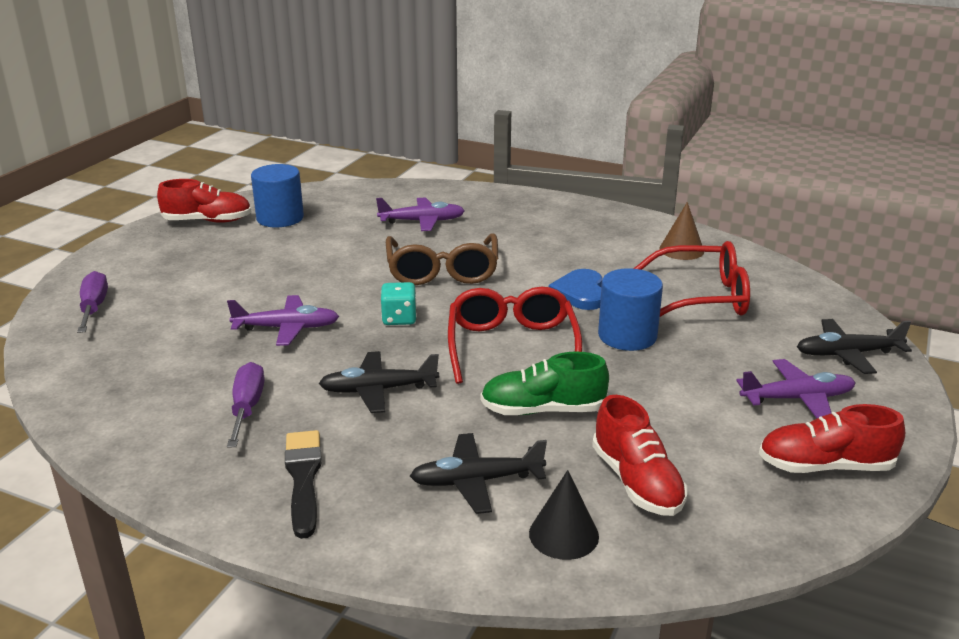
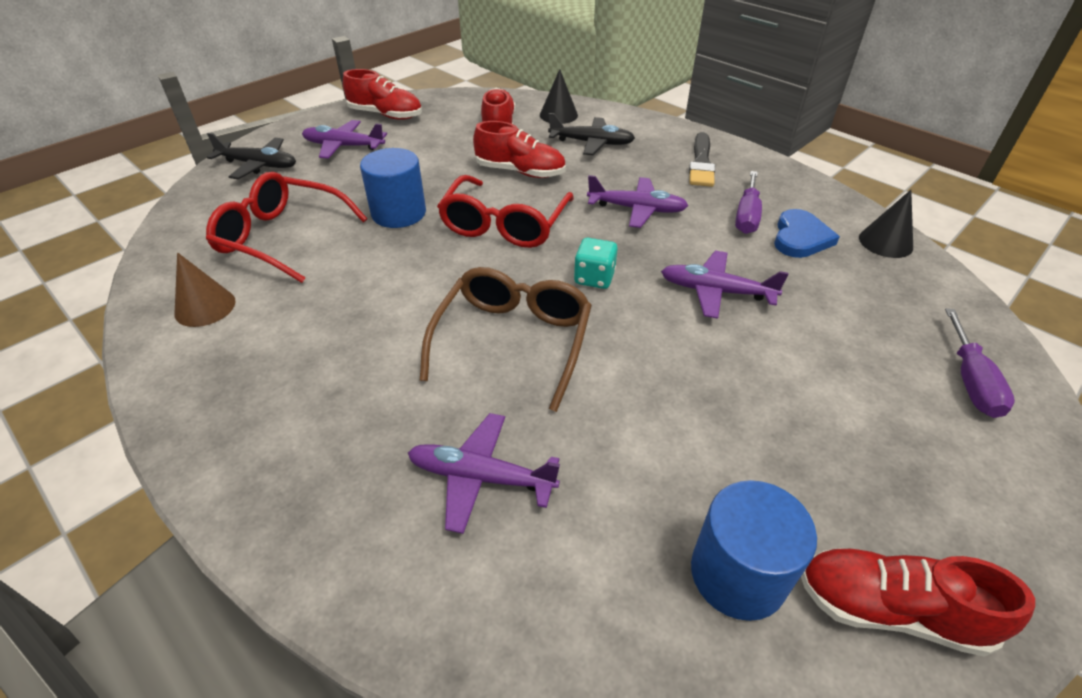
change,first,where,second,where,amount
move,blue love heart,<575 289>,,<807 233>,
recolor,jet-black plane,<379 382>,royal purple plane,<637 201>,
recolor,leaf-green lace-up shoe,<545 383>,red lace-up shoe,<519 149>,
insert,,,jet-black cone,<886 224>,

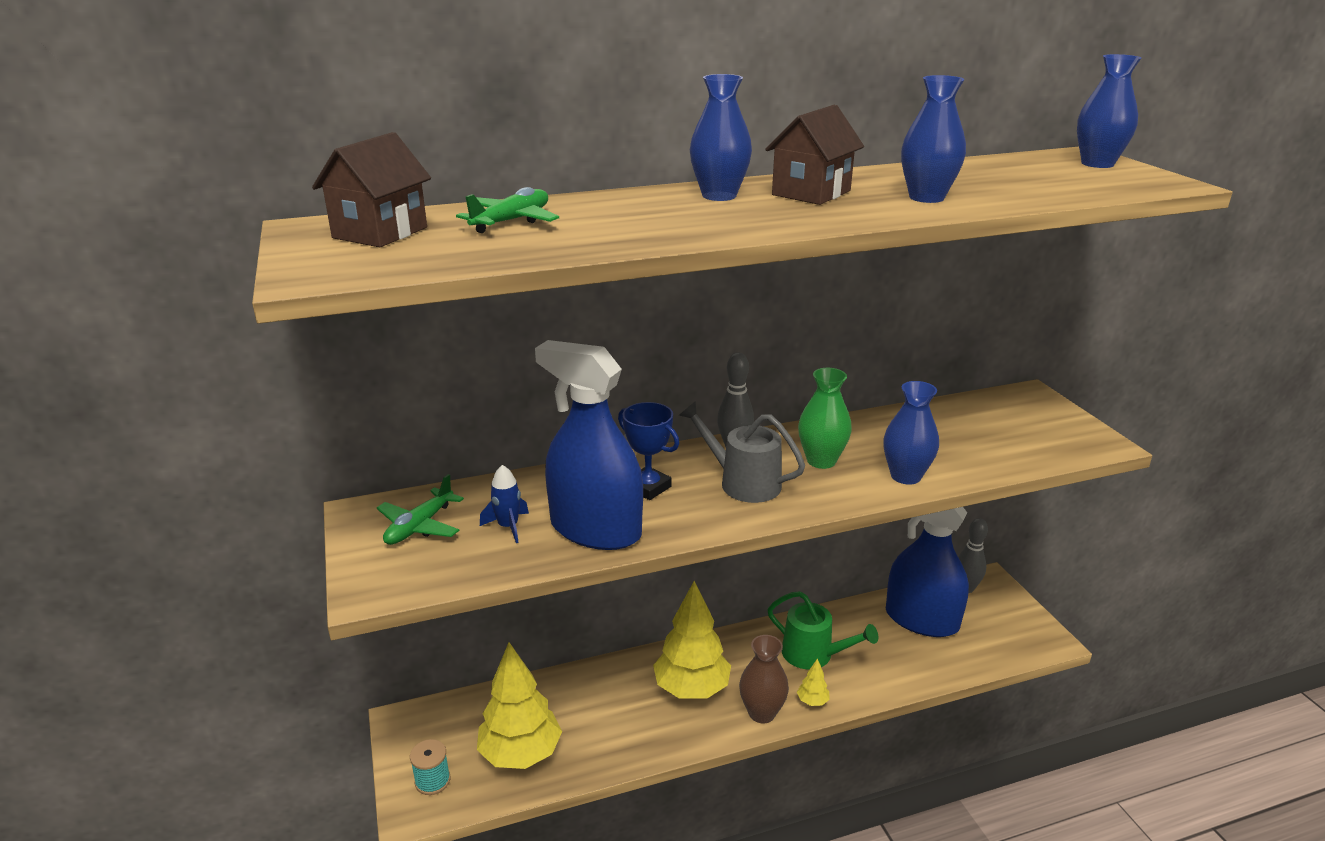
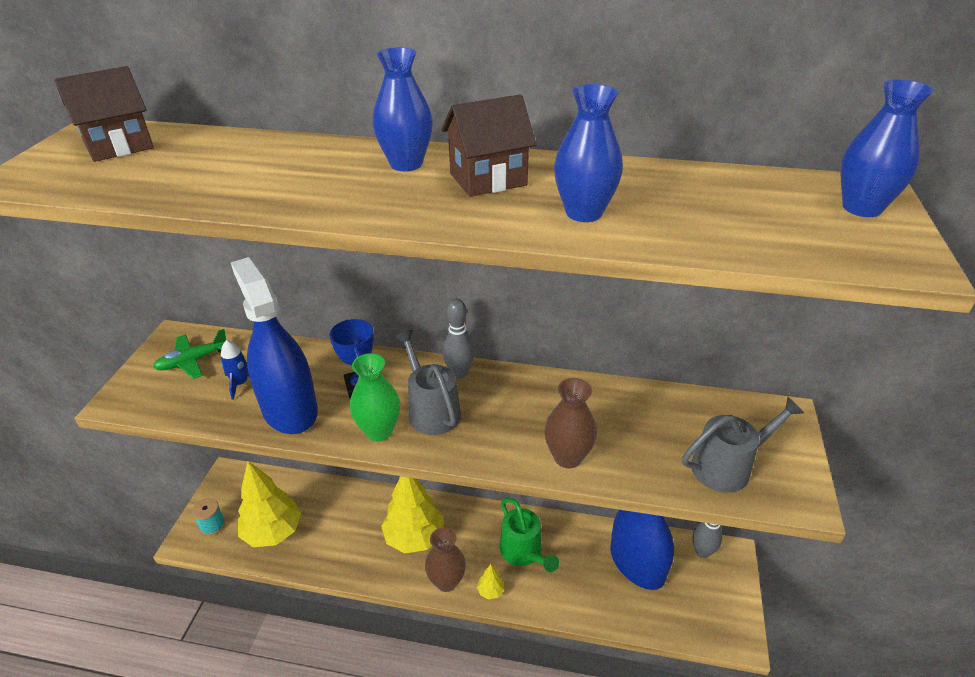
change,first,where,second,where,amount
delete,leaf-green plane,<507 210>,,,
move,leaf-green flower vase,<825 418>,,<375 397>,
recolor,blue flower vase,<911 433>,brown flower vase,<570 423>,
insert,,,gray sprinkling can,<743 445>,

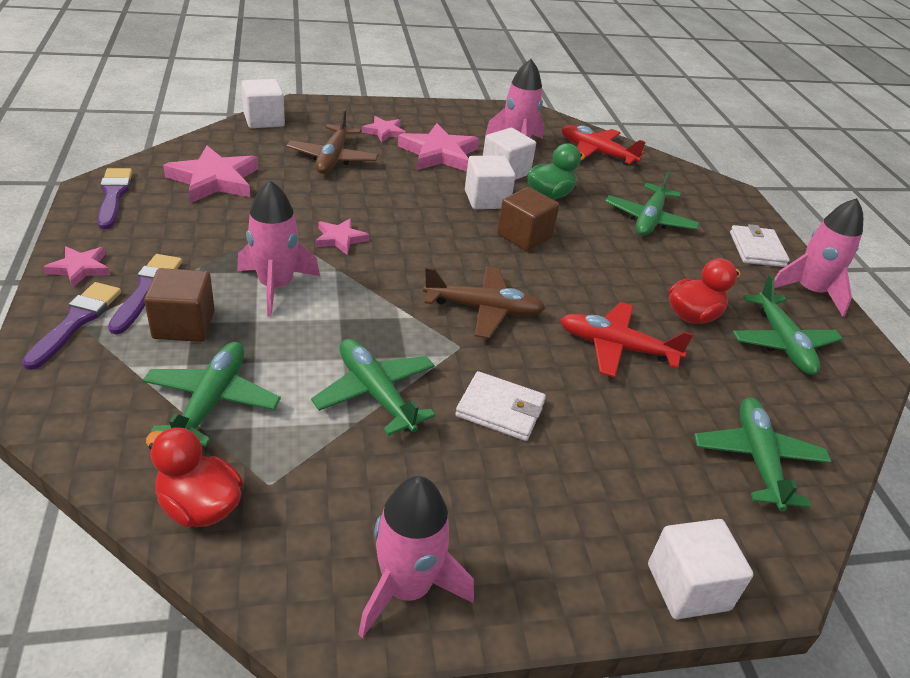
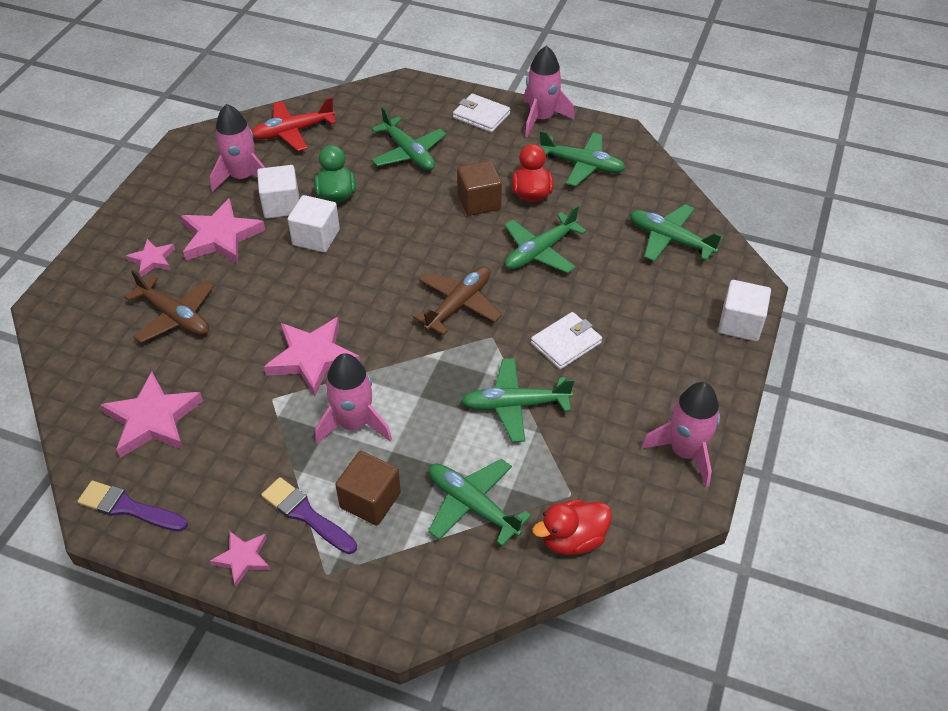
change,first,where,second,where,amount
delete,white block,<263 103>,,,
move,brown block,<528 219>,,<479 188>,
resize,rose-pink five-pointed star,<342 236>,,<312 356>,x1.82
delete,royal purple brush,<71 326>,,,
recolor,red plane,<626 339>,leaf-green plane,<545 239>,

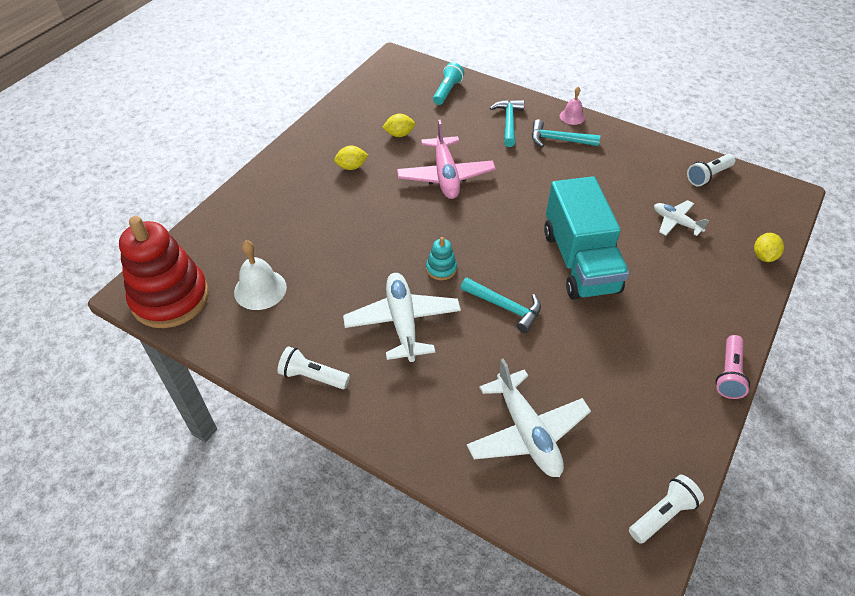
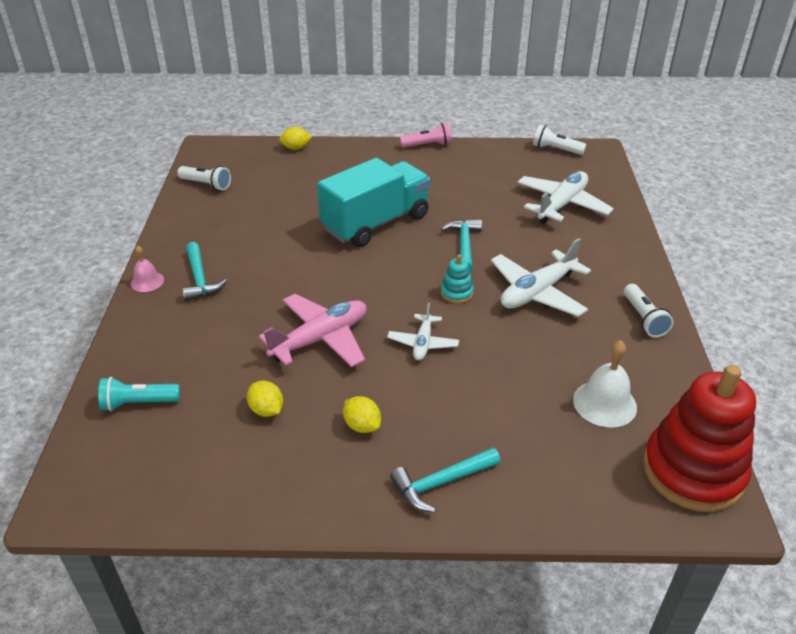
change,first,where,second,where,amount
move,teal carpenter's hammer,<507 123>,,<445 480>,
move,white plane,<681 218>,,<423 331>,

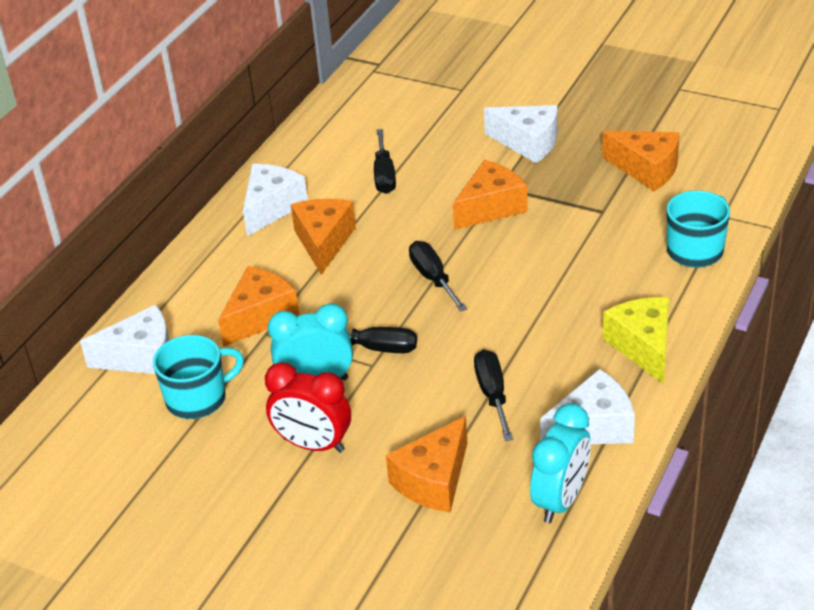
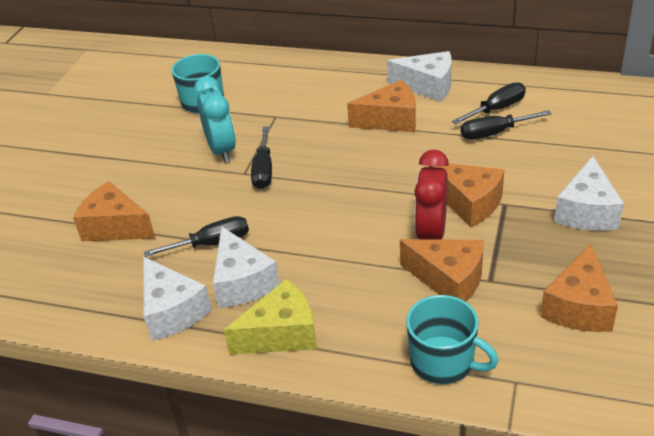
change,first,where,second,where,amount
move,jet-black screwdriver,<438 276>,,<489 103>,
move,orange cheese,<259 306>,,<442 270>,
move,white cheese,<124 339>,,<246 267>,
move,red alarm clock,<308 407>,,<431 194>,
delete,teal alarm clock,<560 463>,,,

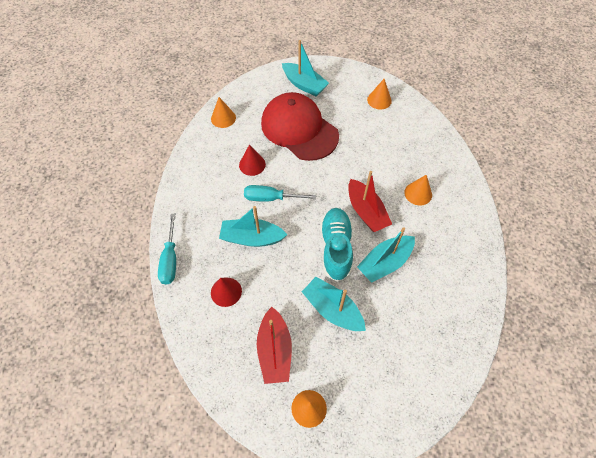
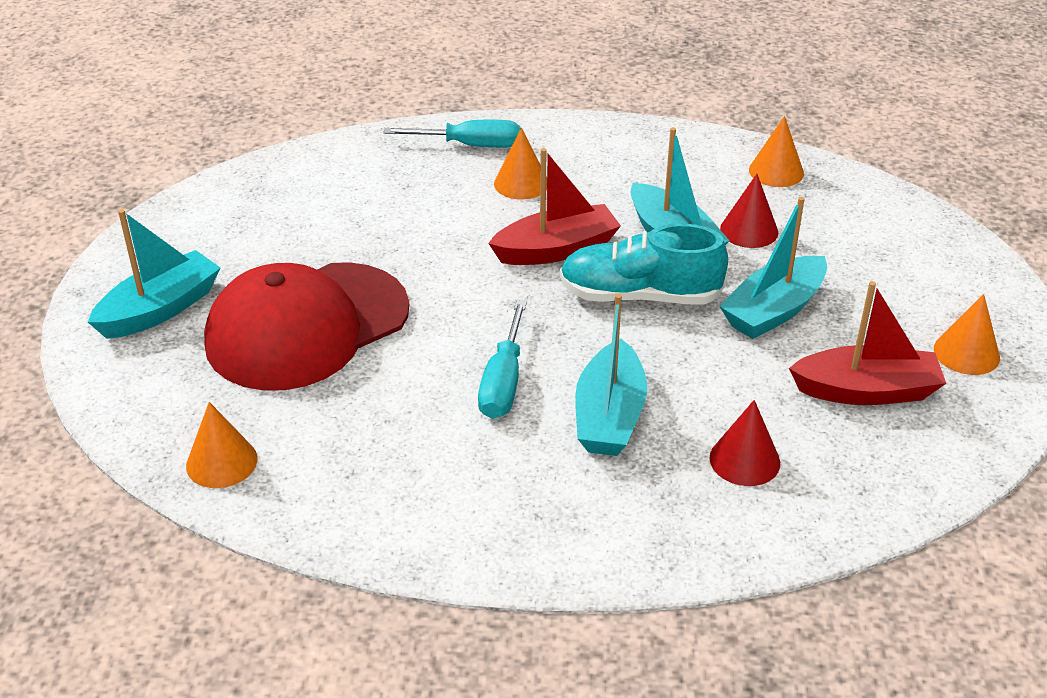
change,first,where,second,where,amount
move,orange cone,<379 94>,,<776 151>,
move,red cone,<252 160>,,<749 211>,
move,teal screwdriver,<167 249>,,<452 134>,

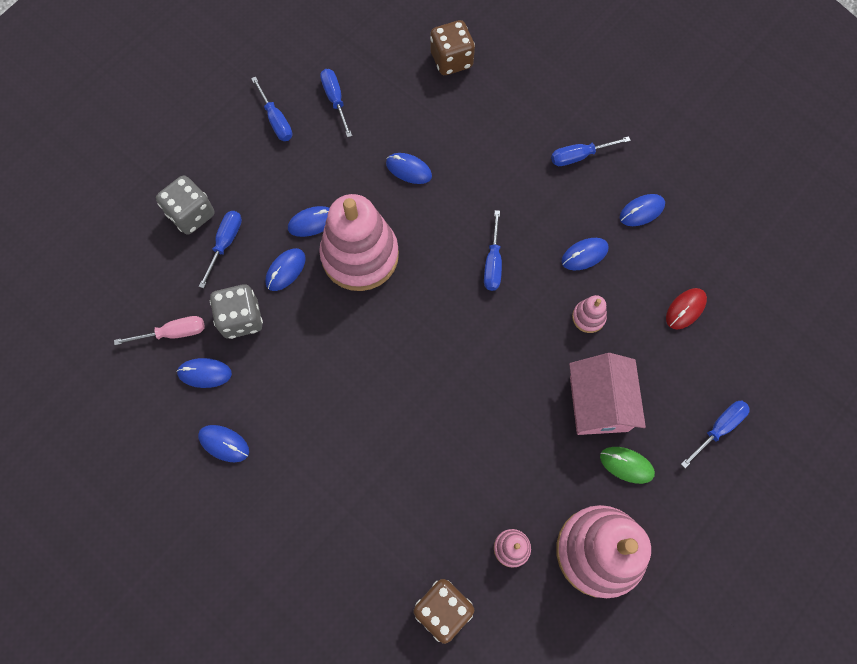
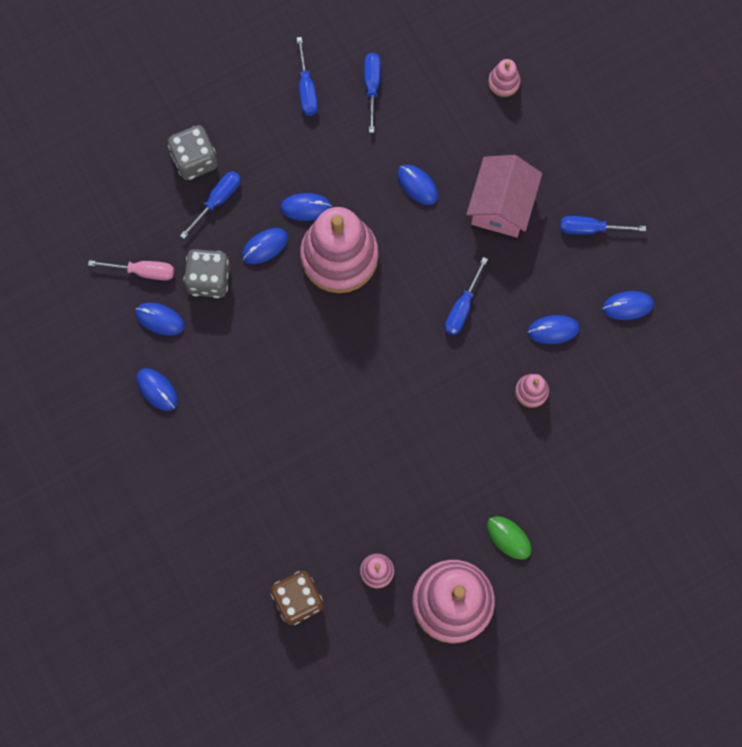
change,first,where,second,where,amount
replace,brown dice,<452 47>,rose-pink stacking toy,<504 78>,
delete,red PC mouse,<686 308>,,,
move,rose-pink toy house,<607 394>,,<504 196>,
delete,blue screwdriver,<715 434>,,,

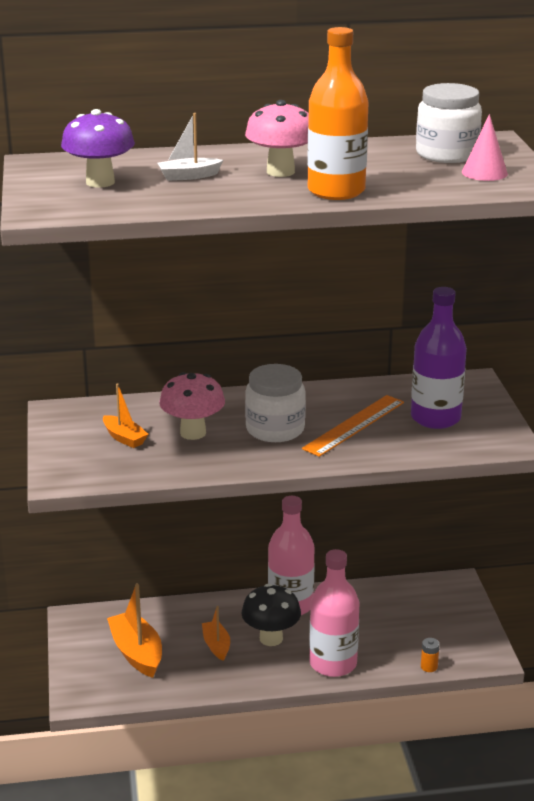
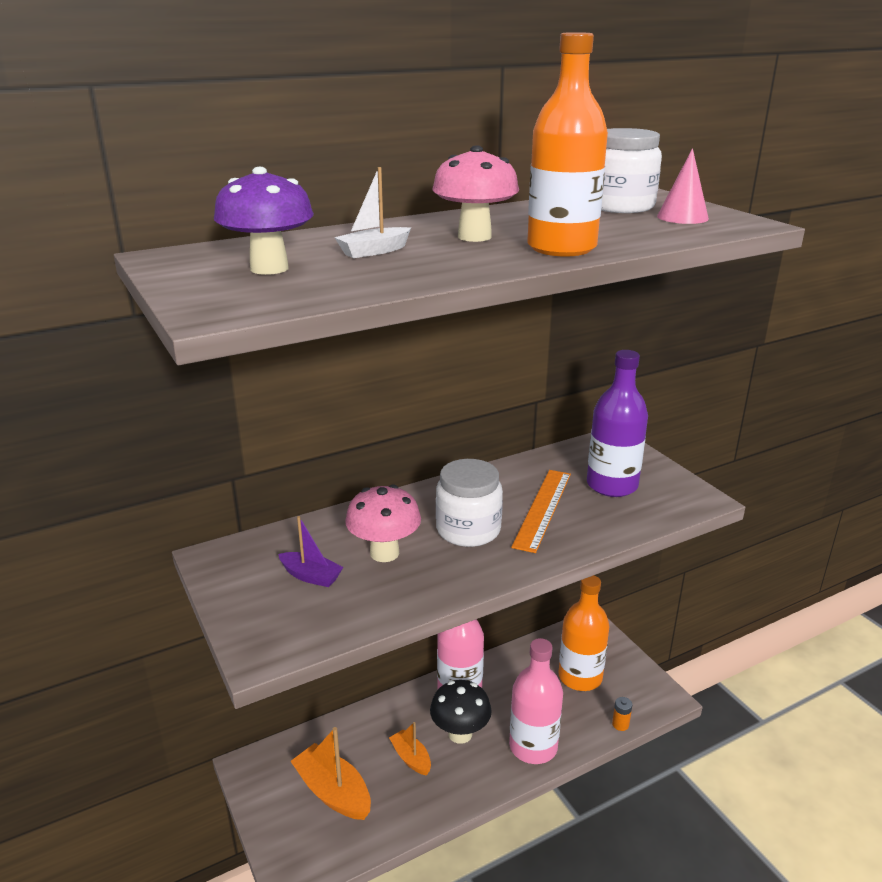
change,first,where,second,where,amount
recolor,orange boat,<125 415>,royal purple boat,<310 551>,
insert,,,orange flask,<584 633>,

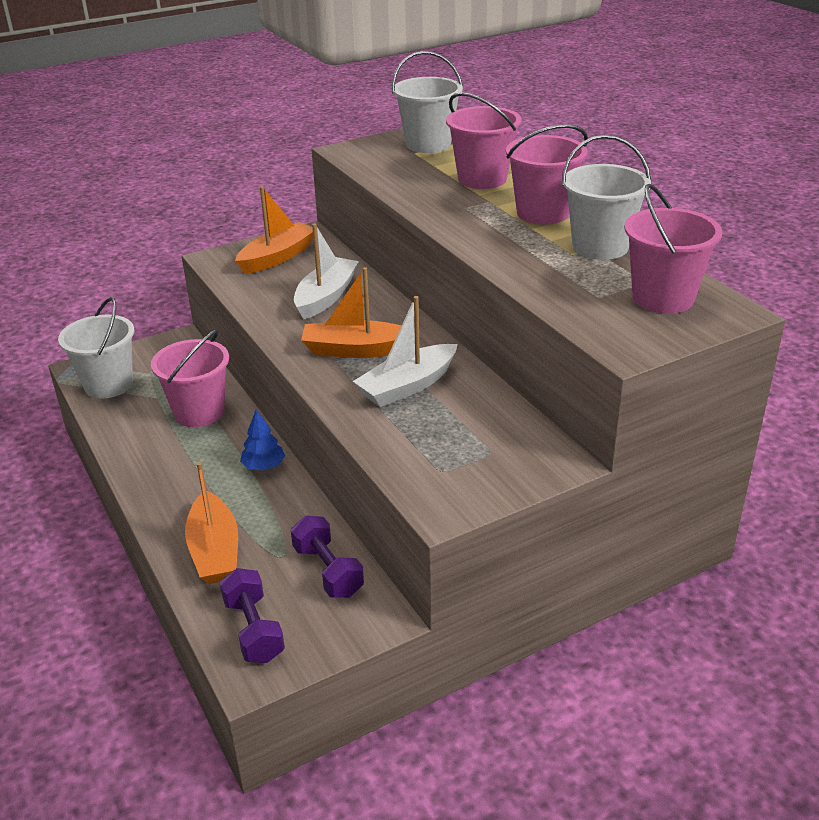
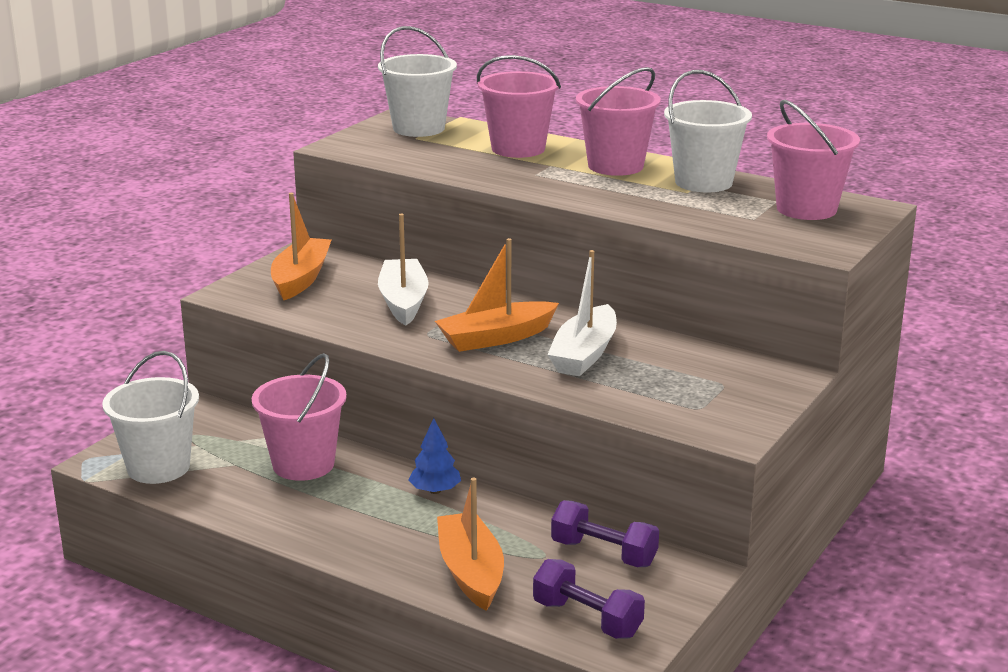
change,first,where,second,where,amount
rotate,orange boat,<211 523>,,<470 544>,150 degrees counterclockwise

